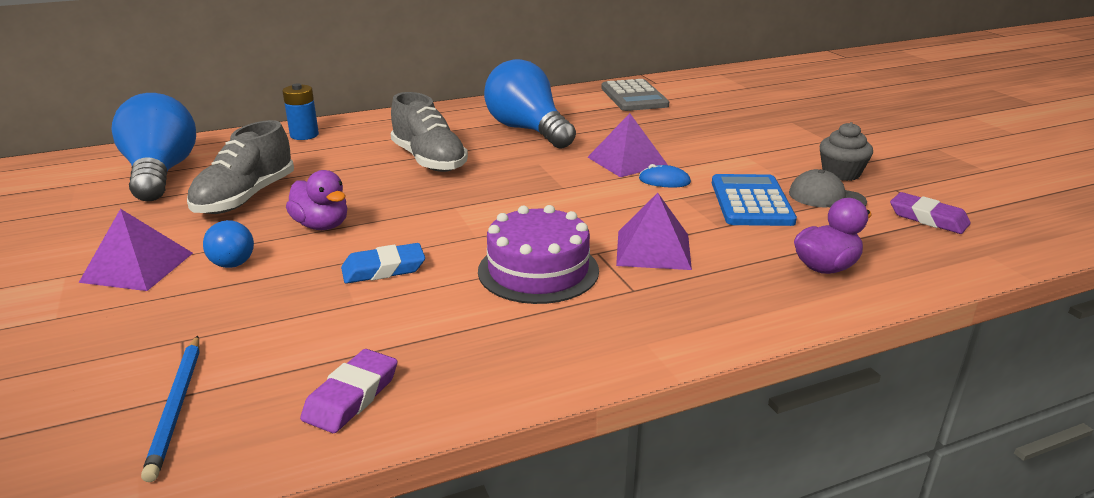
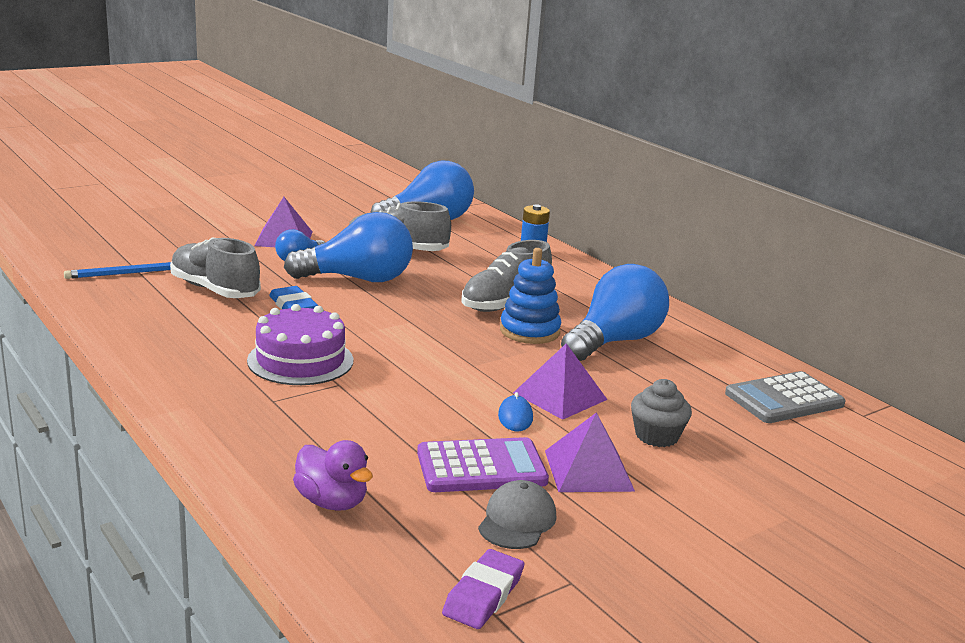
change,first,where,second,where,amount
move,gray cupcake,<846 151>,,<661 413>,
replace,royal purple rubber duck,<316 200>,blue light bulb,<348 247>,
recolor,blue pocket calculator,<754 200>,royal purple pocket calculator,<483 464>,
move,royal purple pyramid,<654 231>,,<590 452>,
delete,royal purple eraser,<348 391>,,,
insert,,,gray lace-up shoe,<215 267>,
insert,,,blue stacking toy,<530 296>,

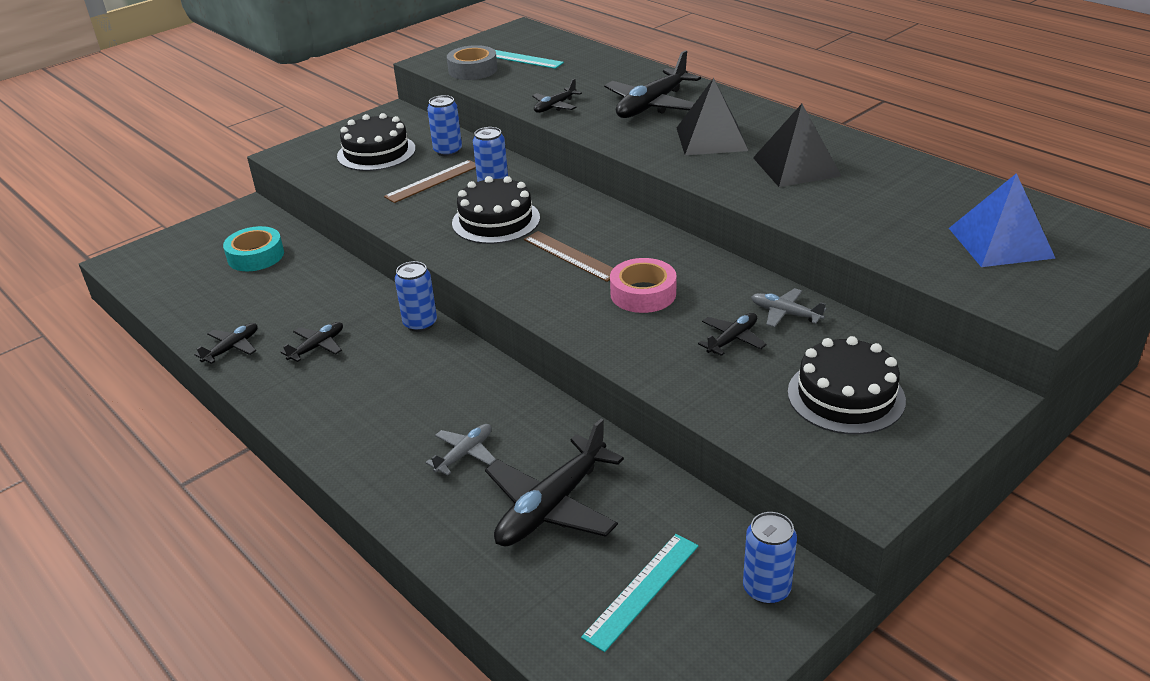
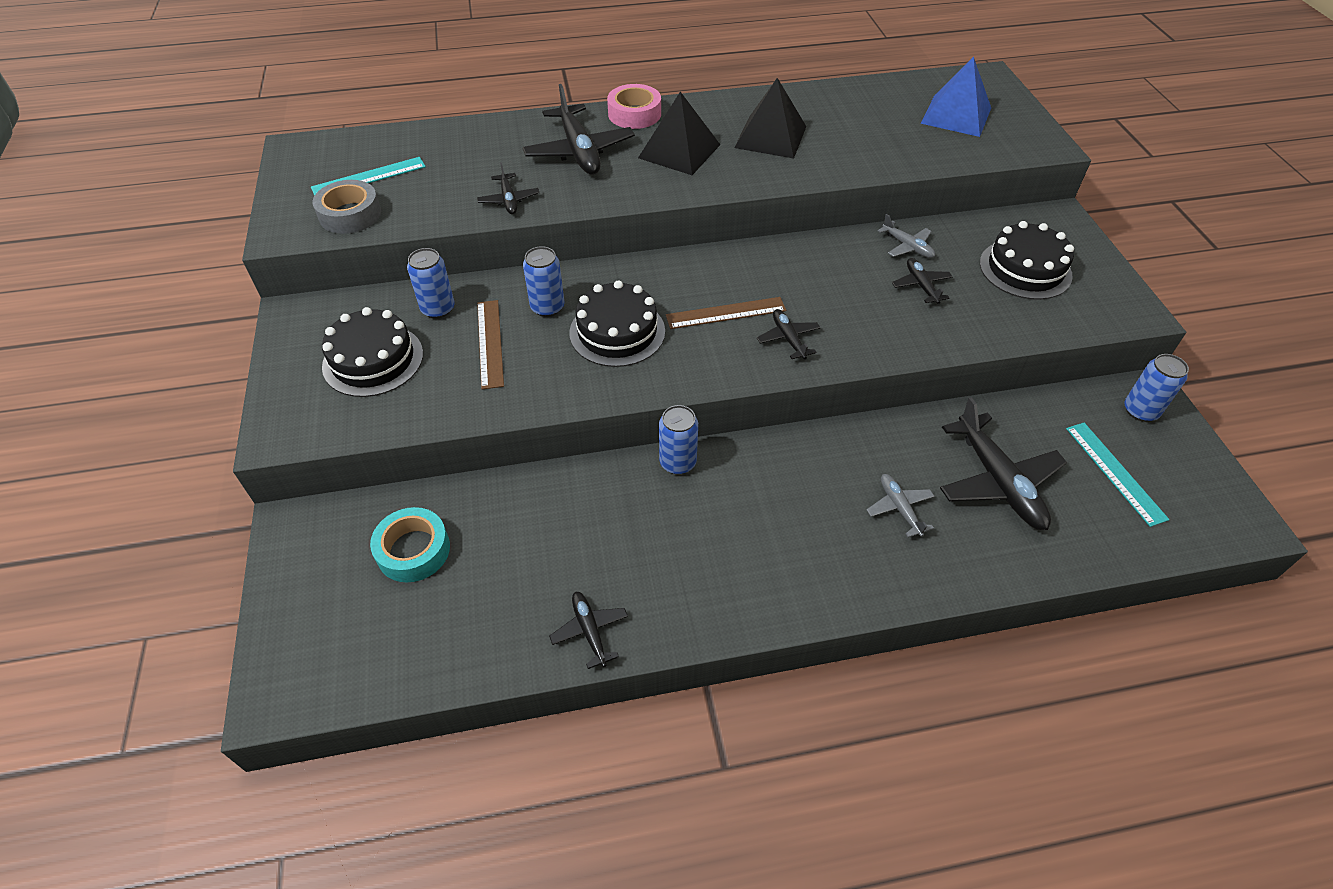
change,first,where,second,where,amount
move,rose-pink roll of tape,<643 285>,,<634 106>,
rotate,gray plane,<789 307>,,<906 236>,105 degrees counterclockwise
move,jet-black plane,<312 342>,,<788 334>,

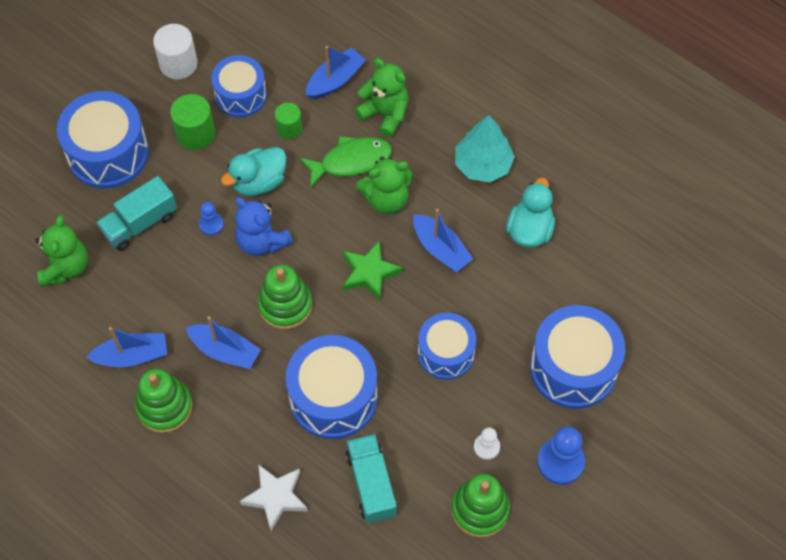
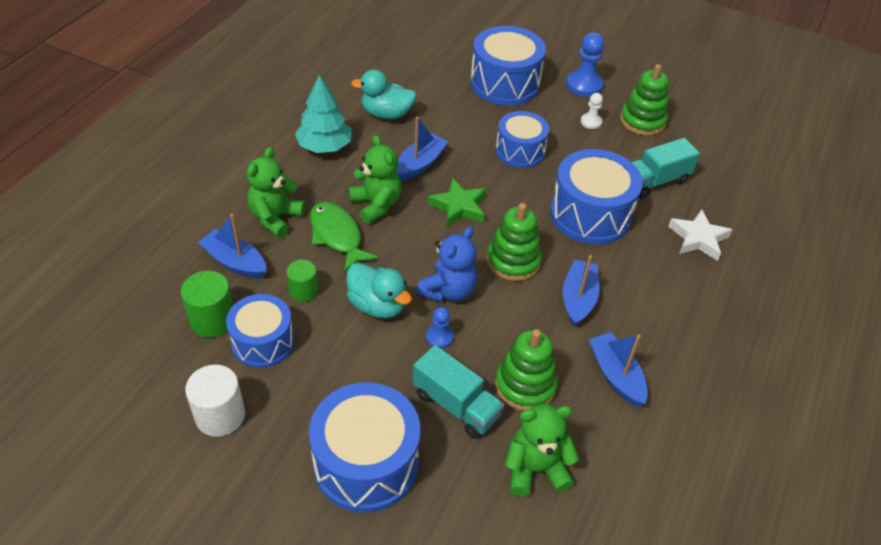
change,first,where,second,where,amount
move,leaf-green cylinder shape,<192 122>,,<207 304>,
move,leaf-green stacking toy,<164 401>,,<526 370>,

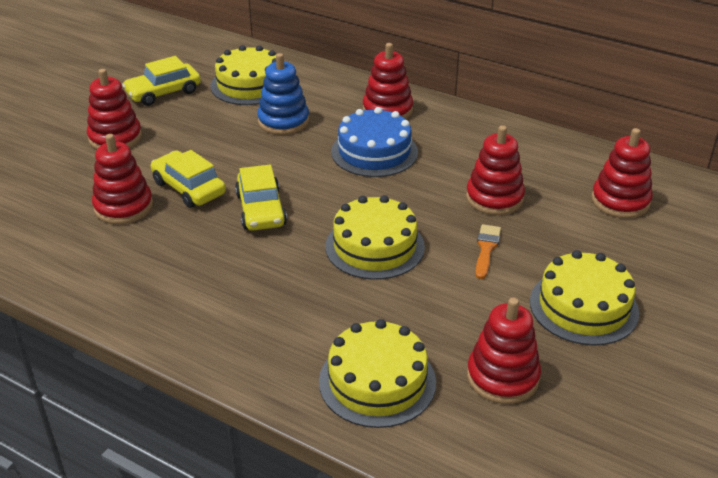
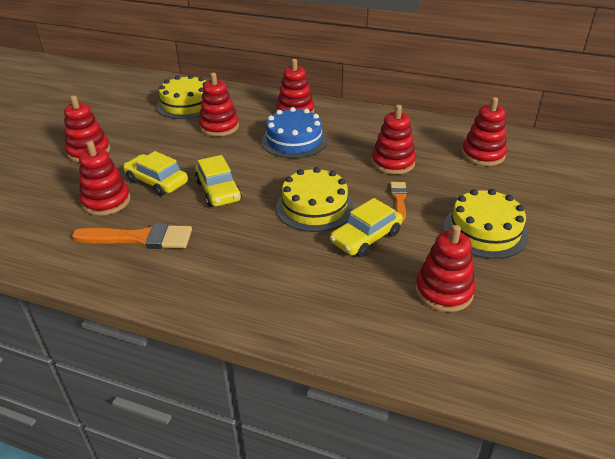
change,first,where,second,where,amount
recolor,blue stacking toy,<283 94>,red stacking toy,<219 105>,
move,golden automobile,<161 81>,,<366 227>,
delete,golden cake,<377 373>,,,
insert,,,orange brush,<132 236>,

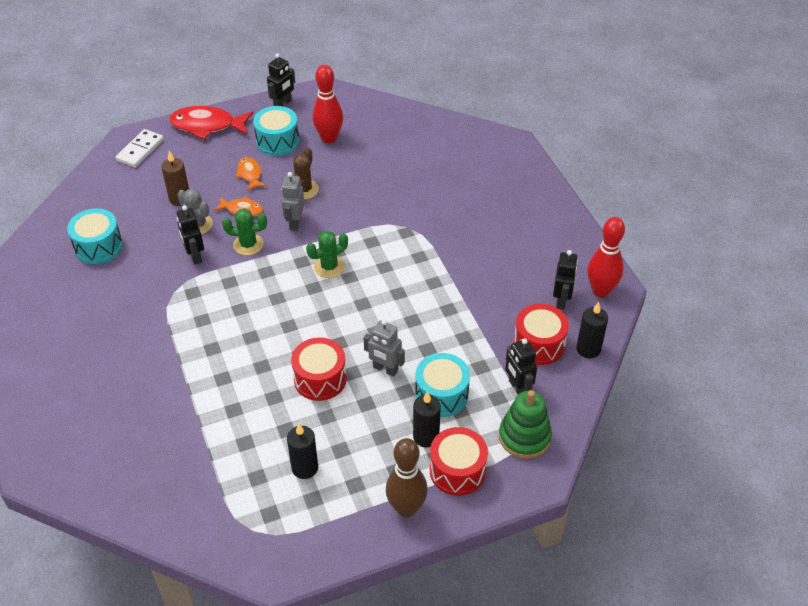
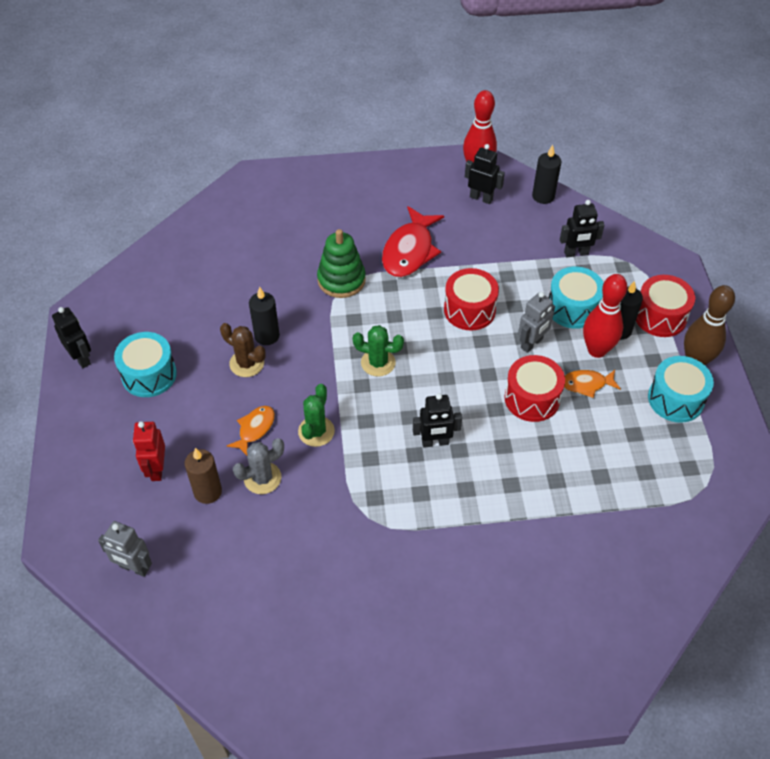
change,first,where,second,where,amount
move,red skittle,<327 104>,,<605 316>,
move,red fish figure,<211 122>,,<413 241>,
delete,white domino,<140 148>,,,
move,orange fish figure,<251 174>,,<592 384>,
move,gray robot figure,<293 201>,,<125 549>,
move,jet-black robot figure,<190 234>,,<437 420>,
move,teal toy drum,<95 236>,,<681 389>,
rotate,leaf-green prickly plant,<327 254>,,<378 351>,60 degrees counterclockwise
move,red toy drum,<541 334>,,<471 299>,
move,leaf-green stacking toy,<525 424>,,<341 263>,
move,jet-black candle,<302 451>,,<264 316>,
insert,,,red robot figure,<149 451>,

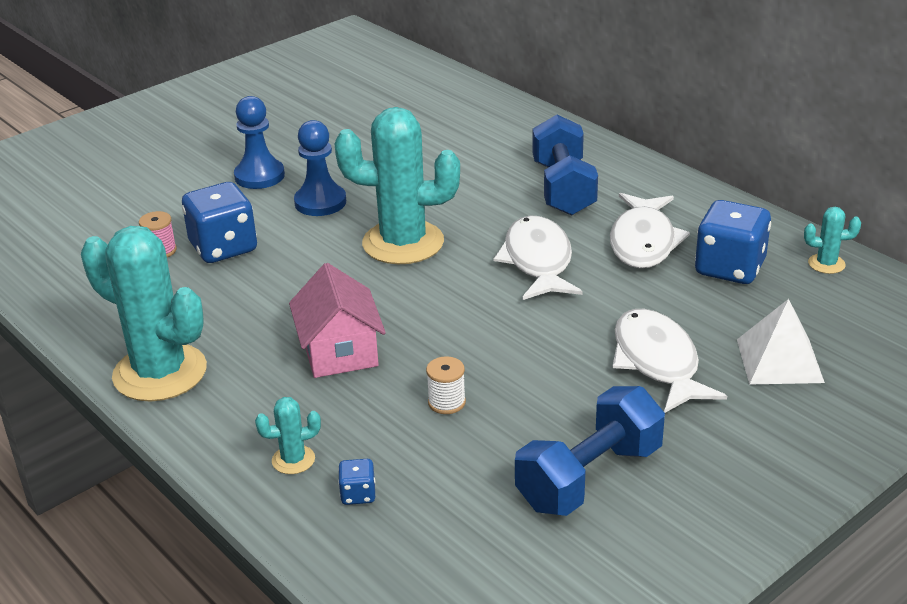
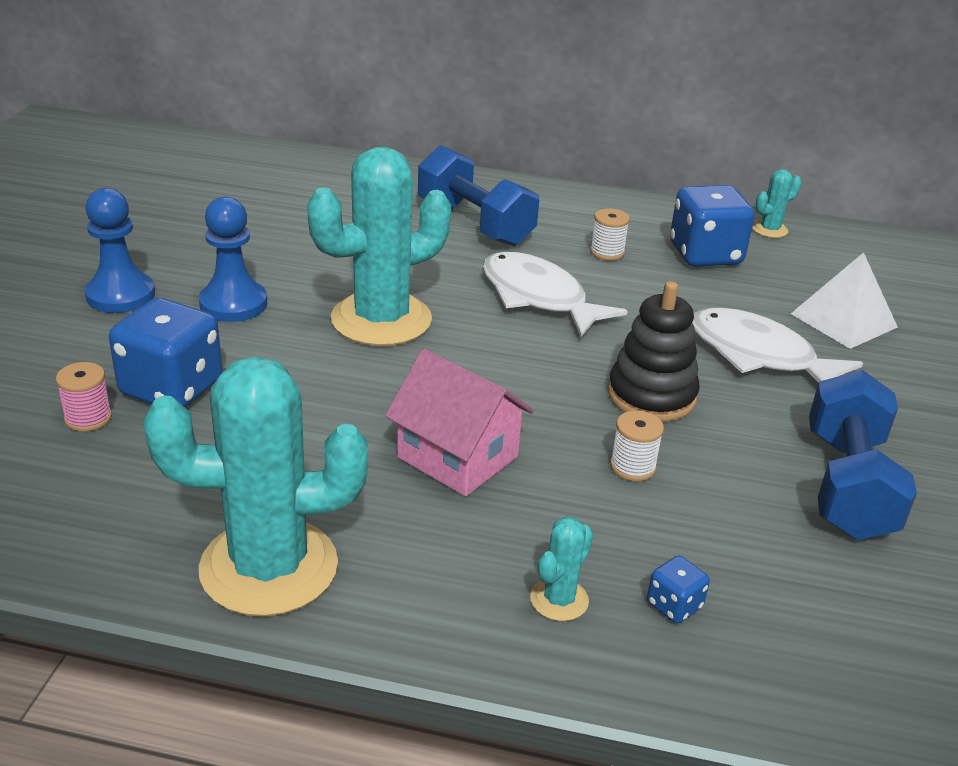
change,first,where,second,where,amount
replace,white fish figure,<650 230>,white spool,<610 234>,
insert,,,jet-black stacking toy,<654 351>,

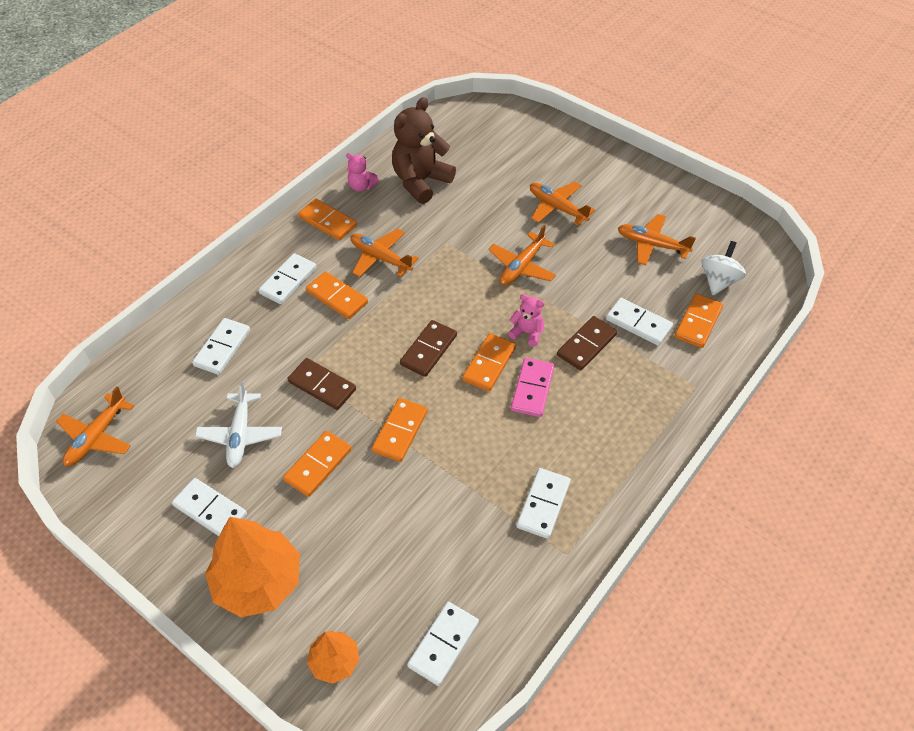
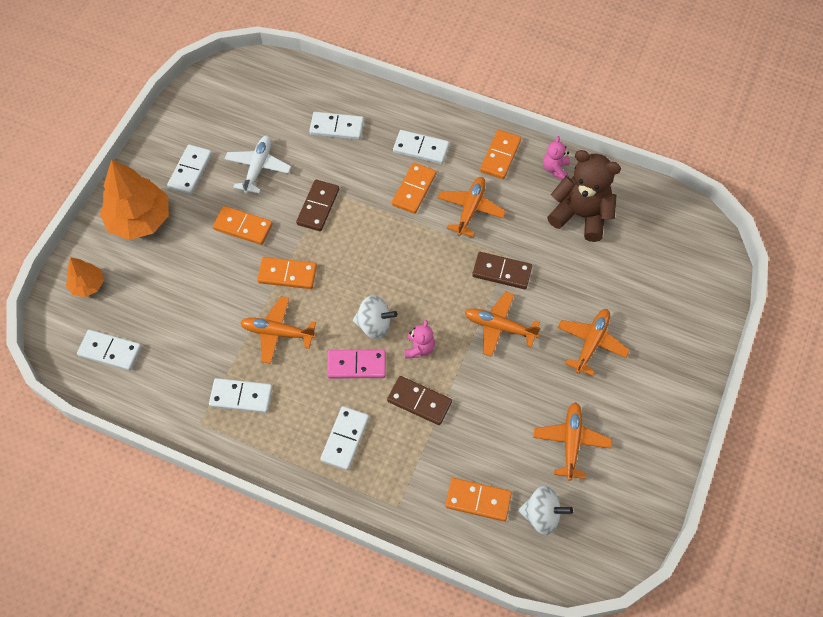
change,first,where,second,where,amount
move,white domino,<639 322>,,<344 438>,
move,brown domino,<428 348>,,<502 270>,
replace,orange domino,<489 362>,white toy top,<375 317>,
rotate,white plane,<238 424>,,<258 164>,120 degrees clockwise
move,orange plane,<95 426>,,<278 330>,

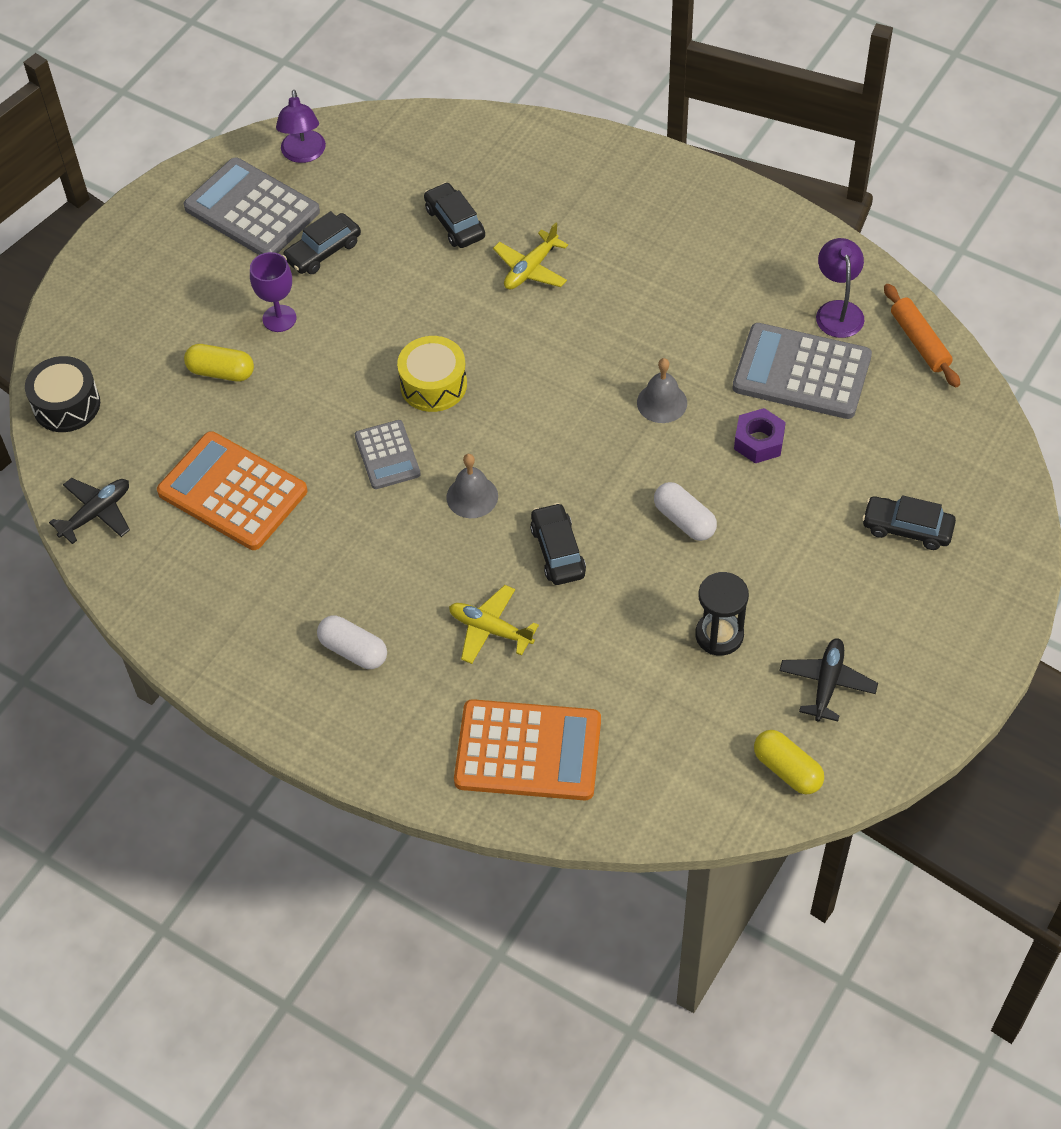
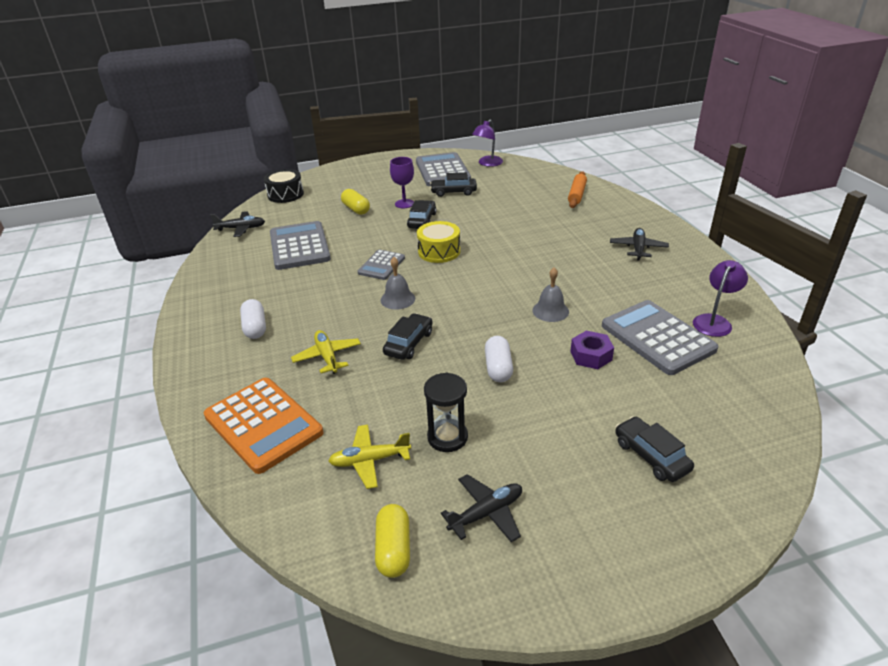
change,first,where,second,where,amount
move,jet-black automobile,<454 215>,,<422 214>,
move,golden plane,<530 256>,,<369 456>,
move,orange pastry roller,<922 335>,,<577 189>,
recolor,orange pocket calculator,<232 490>,gray pocket calculator,<300 245>,
insert,,,jet-black plane,<639 244>,

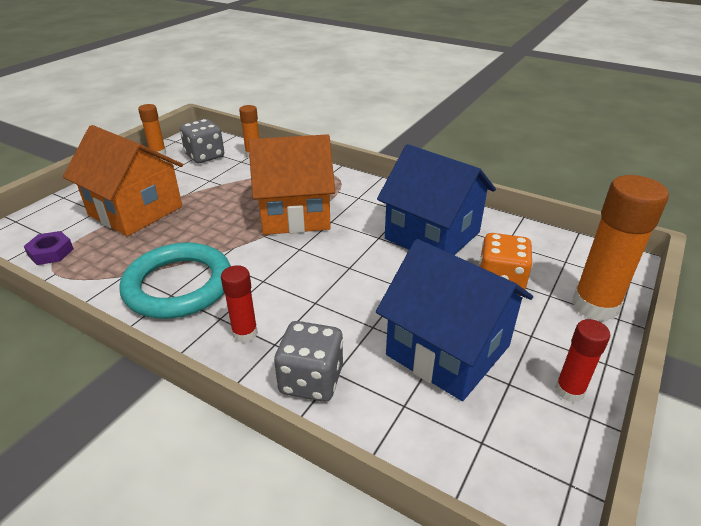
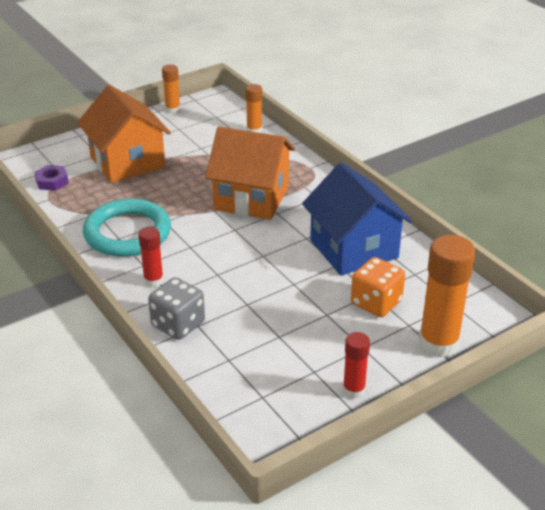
change,first,where,second,where,amount
delete,gray dice,<202 141>,,,
delete,blue toy house,<454 320>,,,

